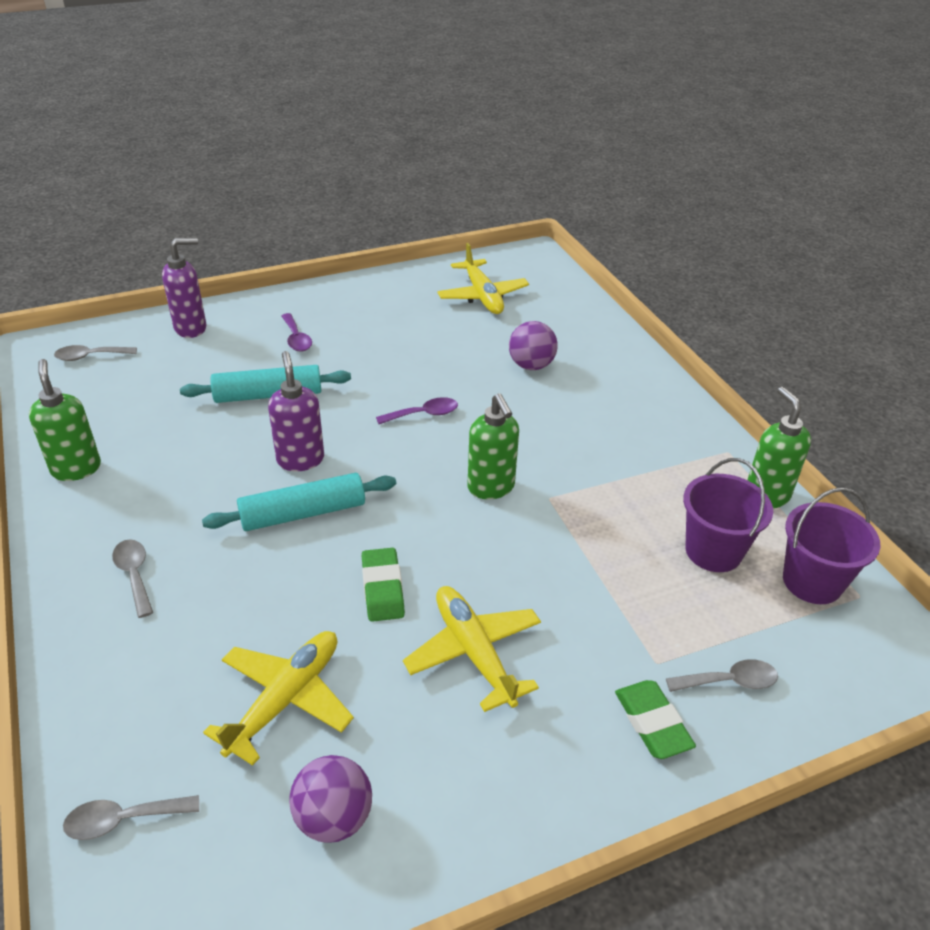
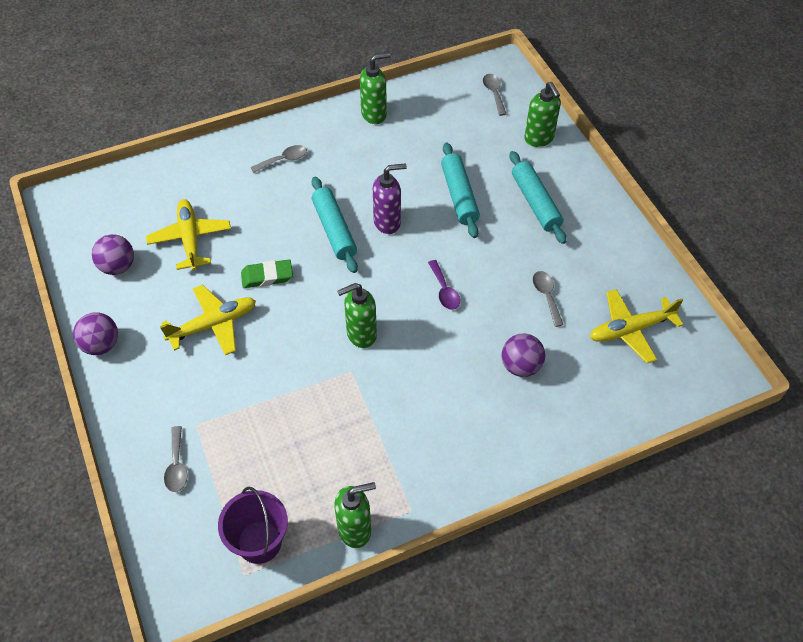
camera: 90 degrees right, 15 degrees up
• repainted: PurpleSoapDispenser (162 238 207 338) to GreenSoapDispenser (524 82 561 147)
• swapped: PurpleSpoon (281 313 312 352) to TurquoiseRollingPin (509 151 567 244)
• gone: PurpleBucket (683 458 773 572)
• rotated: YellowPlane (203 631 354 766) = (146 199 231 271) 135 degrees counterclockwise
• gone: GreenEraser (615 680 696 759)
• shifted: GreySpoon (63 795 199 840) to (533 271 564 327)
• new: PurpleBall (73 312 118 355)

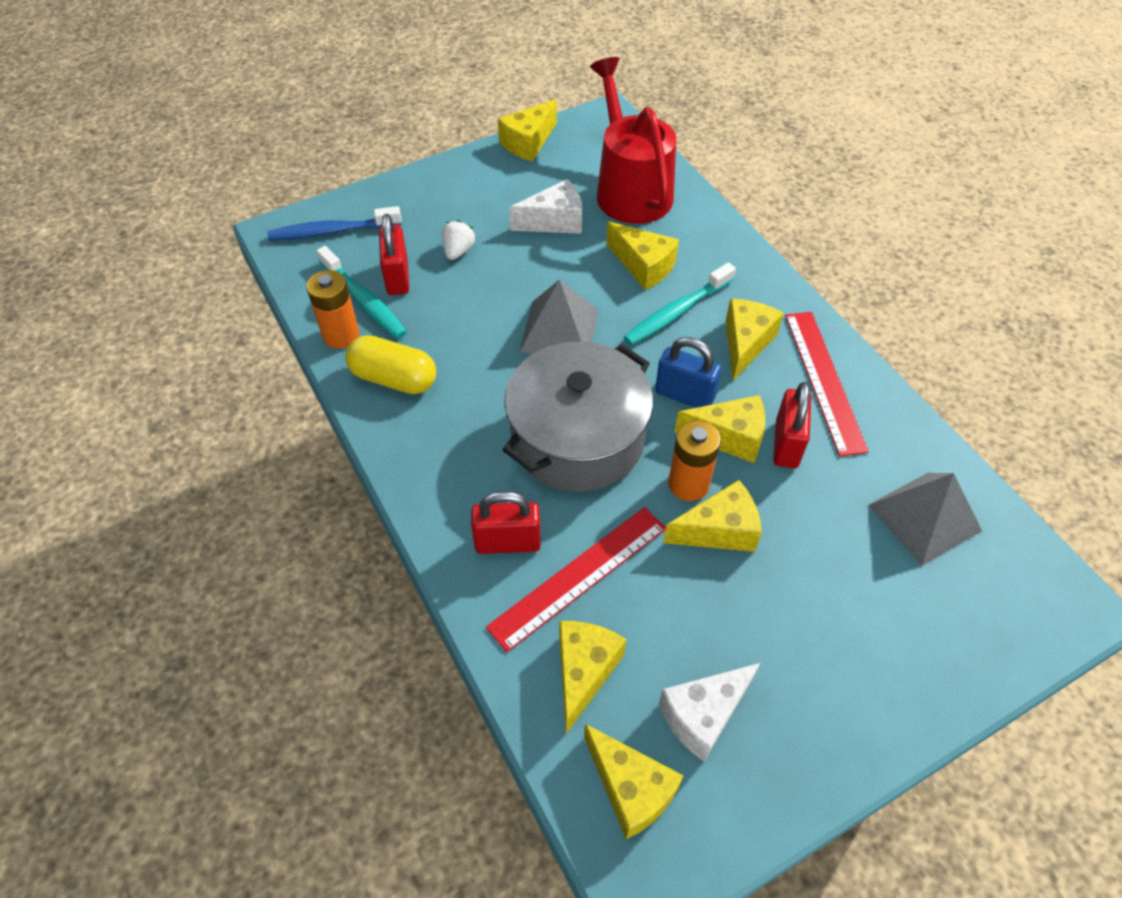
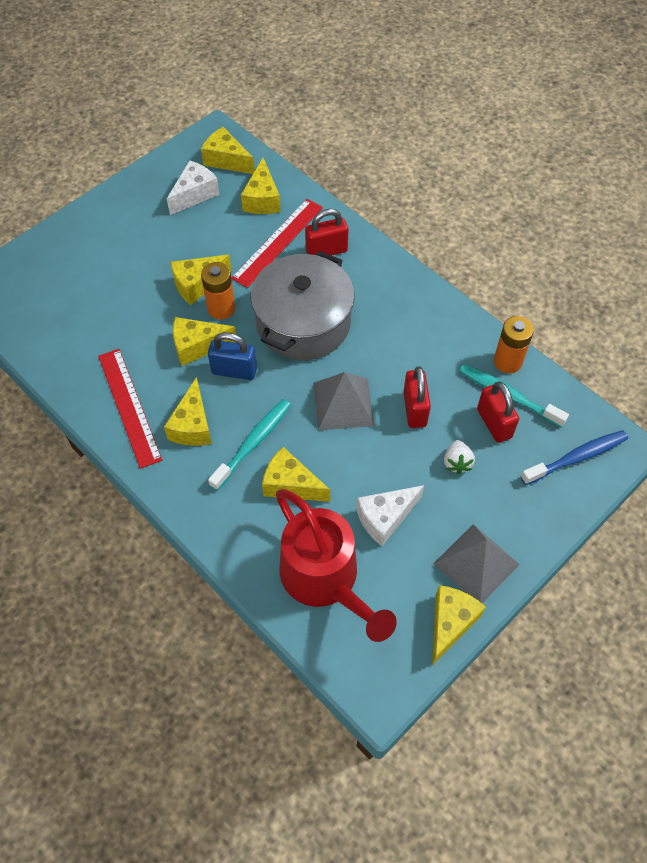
camera: 165 degrees right, 5 degrees up
• gone: YellowCapsule (345 335 436 394)
• shifted: RedPadlock (773 382 811 468) to (403 367 431 428)
• shifted: GreyPyramid (868 473 982 566) to (433 524 520 603)

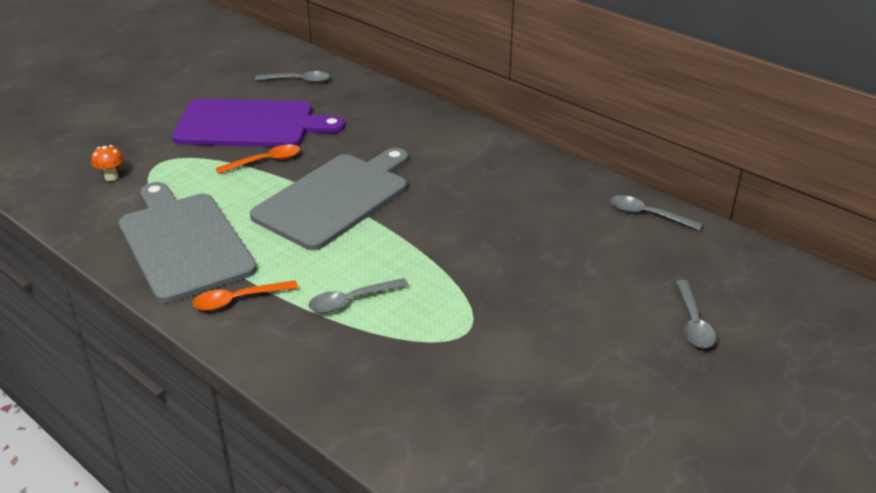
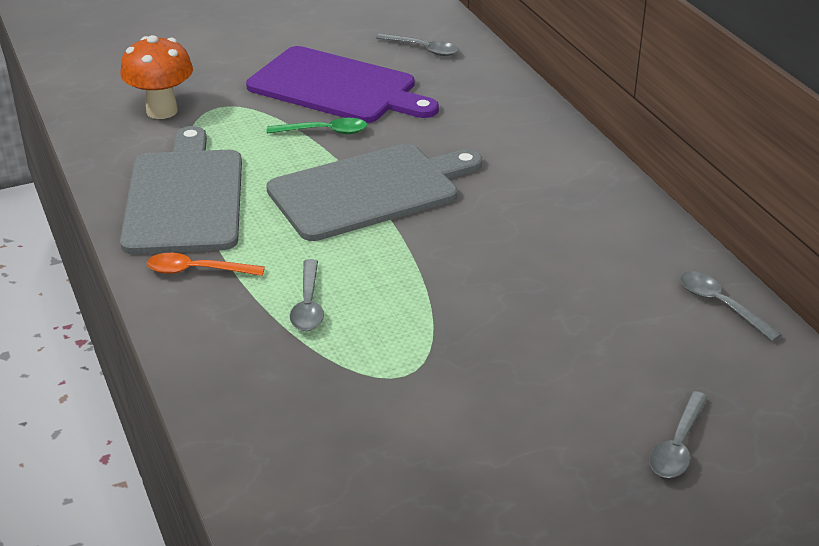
camera: 25 degrees right, 0 degrees up
• repainted: OrangeSpoon (216 144 300 174) to GreenSpoon (267 118 367 134)
• scaled: OrangeMushroom (91 145 124 181) = (120 35 193 119) x2.06
• rotated: GreySpoon (308 278 409 313) = (290 259 324 331) 90 degrees counterclockwise

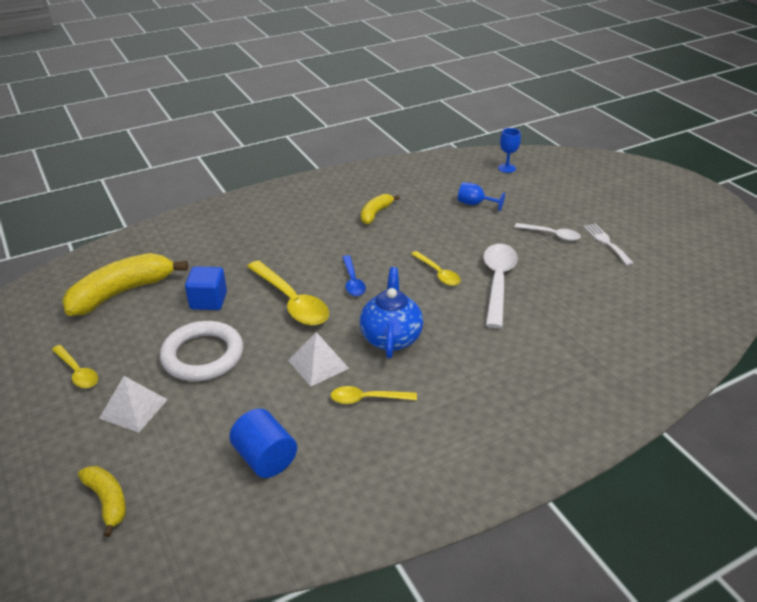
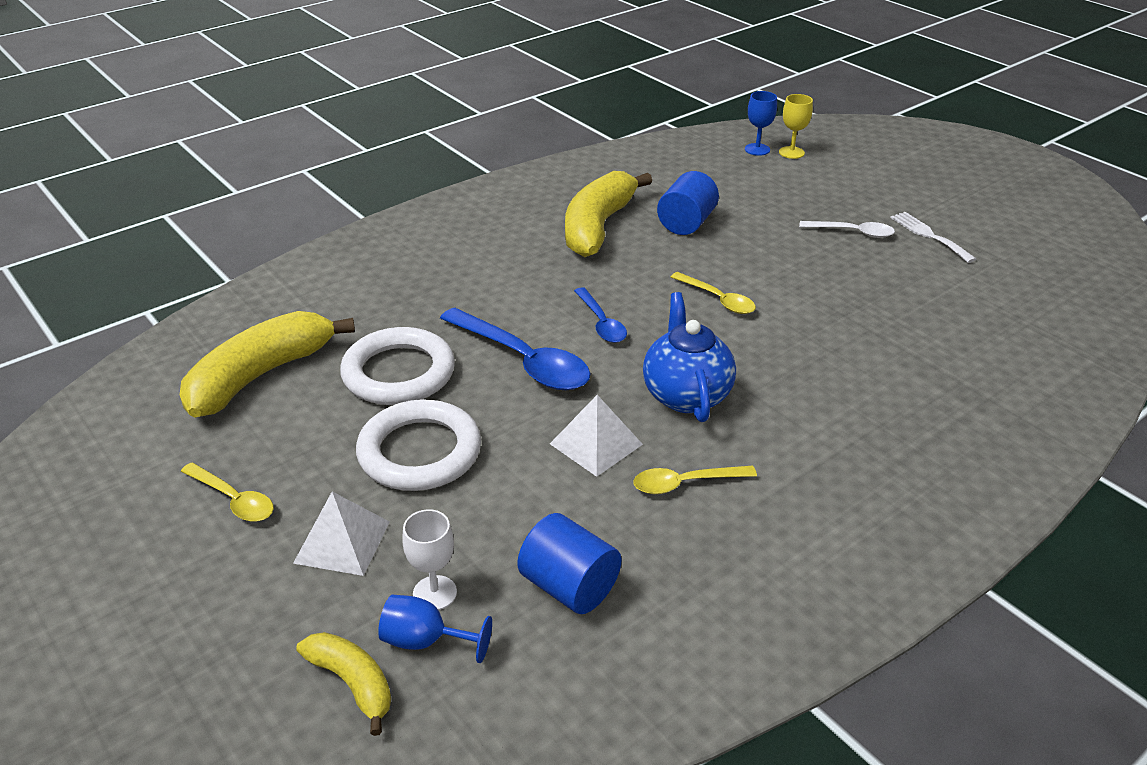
camera: 10 degrees left, 0 degrees up
• shifted: BlueGoblet (458 182 505 212) to (378 595 492 663)
• scaled: YellowBanana (361 194 400 224) = (565 171 652 257) x1.89
• gone: WhiteSpoon (483 244 518 328)
• repainted: YellowSpoon (247 260 329 325) to BlueSpoon (440 308 591 390)
• swapped: BlueCube (185 266 227 310) to WhiteRing (340 327 455 405)
• new: YellowGoblet (779 94 813 159)
• new: BlueCylinder (657 171 719 235)
• new: WhiteGoblet (402 509 457 610)

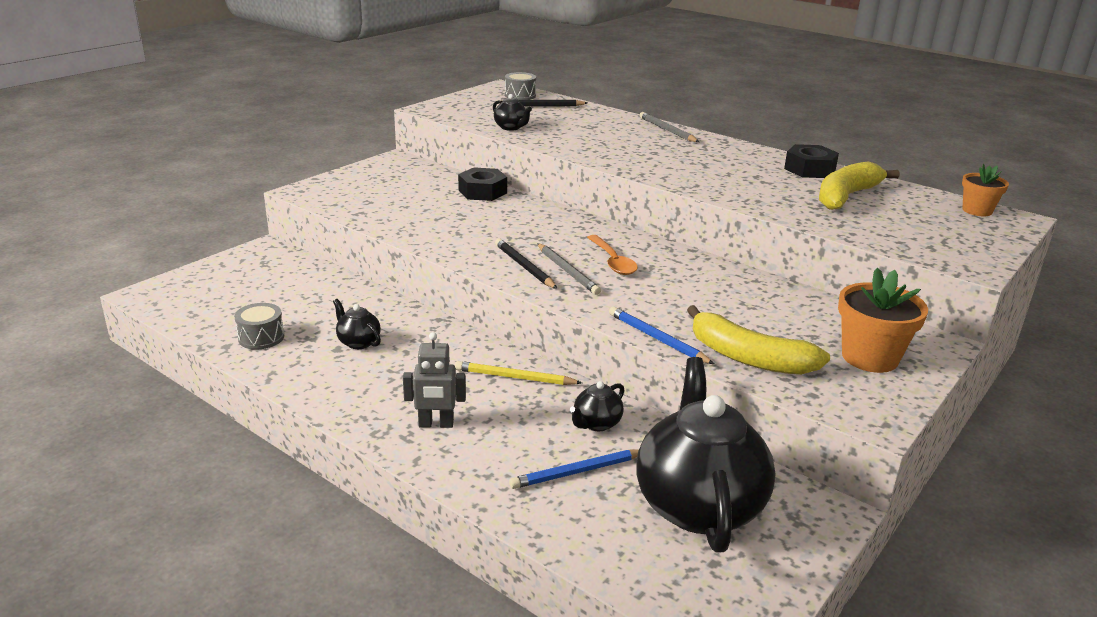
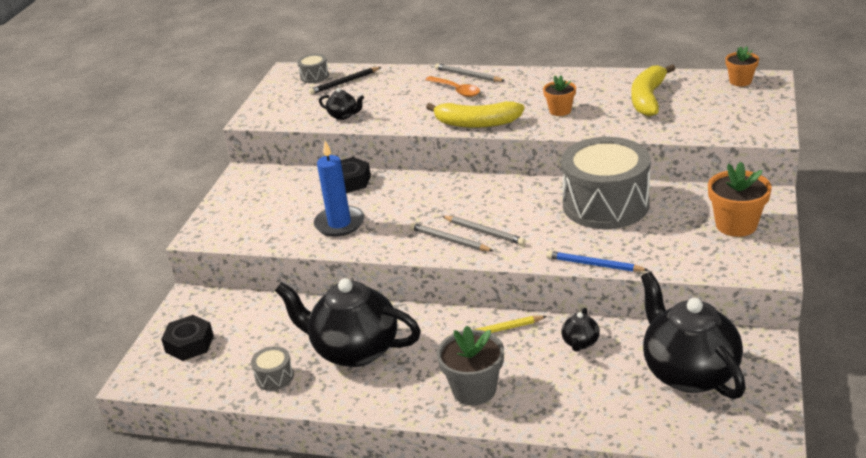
camera: 20 degrees left, 5 degrees up
• shifted: BlackNut (784 144 839 178) to (161 315 214 361)
• shifted: OrangeSpoon (587 235 638 275) to (425 76 480 97)
• repainted: BlackPencil (495 238 557 289) to GreyPencil (410 223 493 251)
• scaled: BlackTeapot (333 299 381 349) = (275 278 421 367) x2.40
• shifted: YellowBanana (687 305 830 375) to (426 101 525 128)
• swapped: GreyRobot (403 332 466 428) to GreyFlowerPot (437 326 504 405)
• gone: BluePencil (509 449 639 489)
• new: OrangeFlowerPot (543 75 576 116)
• new: GreyDrum (561 137 651 229)
• new: BlueCandle (314 141 364 236)

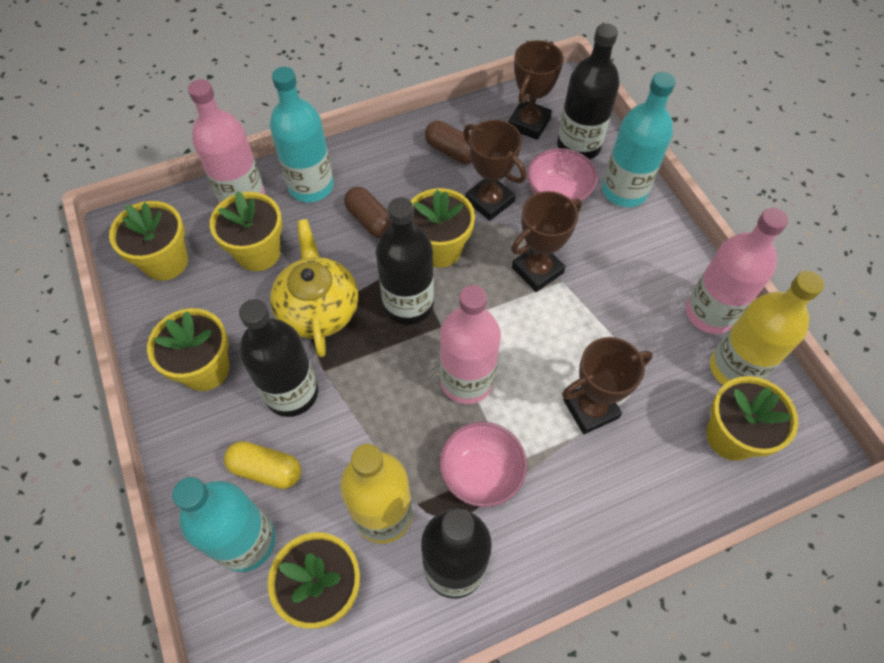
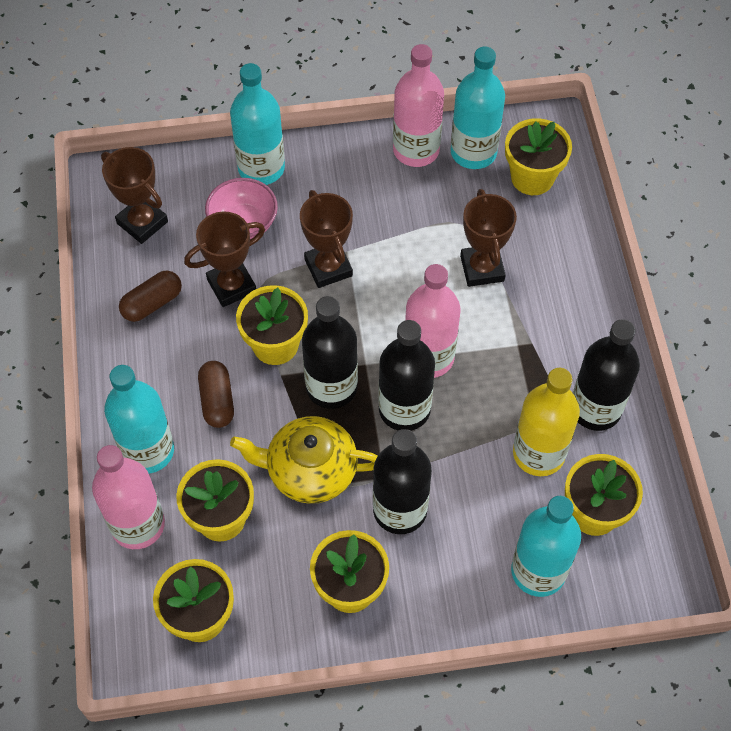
camera: 75 degrees left, 0 degrees up
• shifted: BlackBottle (557 24 619 160) to (378 320 435 431)
• rotated: BrownCapsule (344 187 391 238) = (198 361 234 428) 75 degrees counterclockwise
• repainted: YellowBottle (710 271 824 385) to TurquoiseBottle (450 46 505 169)
• gone: PinkBowl (439 422 527 507)
• gone: YellowCapsule (224 441 301 489)

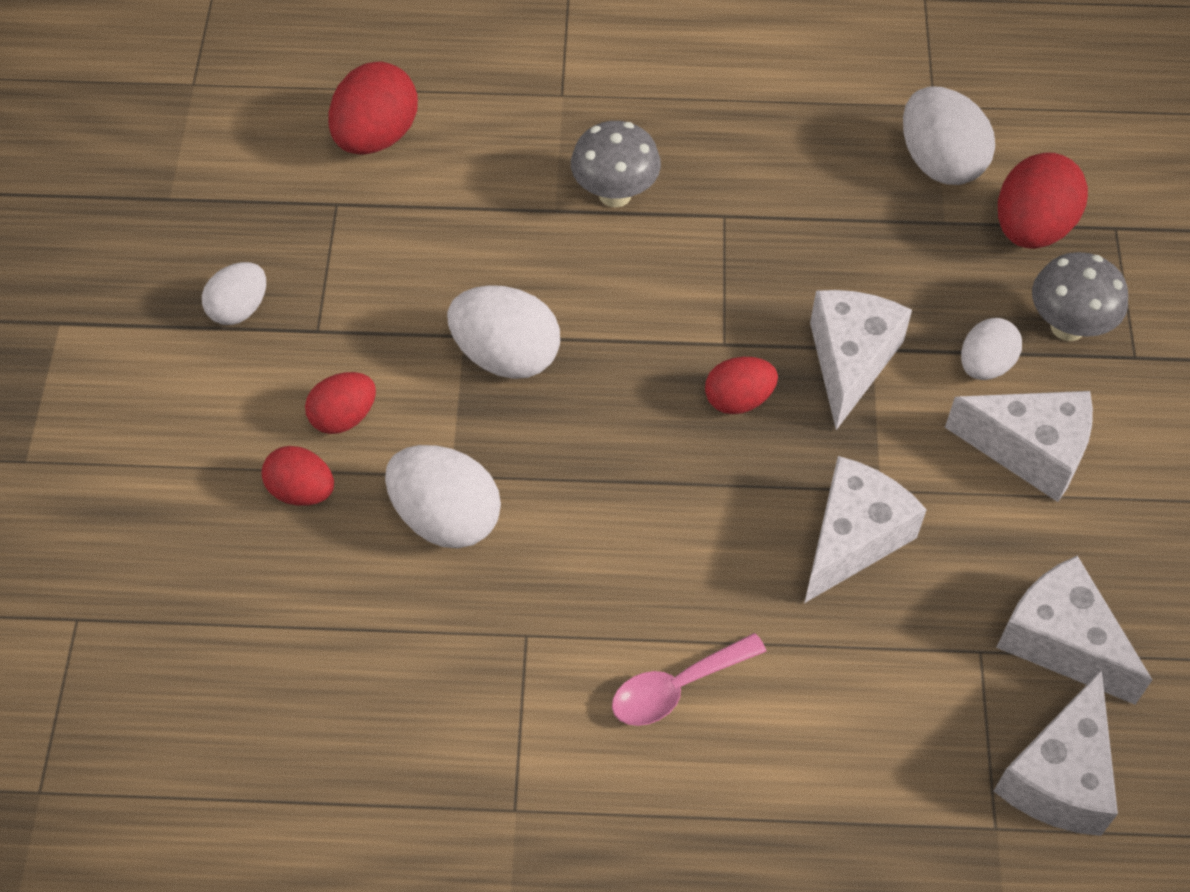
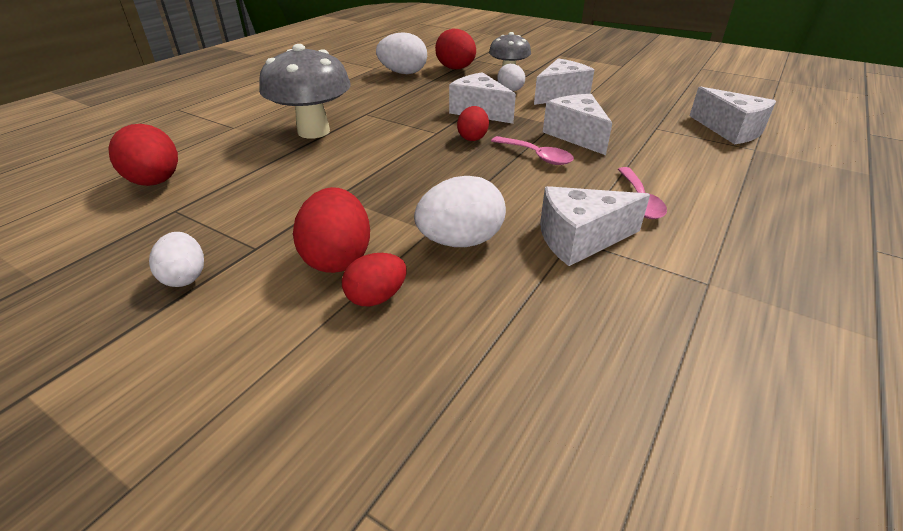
camera: 60 degrees left, 20 degrees down
• scaled: GreyMushroom (571 121 661 208) = (259 44 351 139) x1.61
• gone: WhiteEgg (447 285 560 379)
• scaled: RedEgg (305 372 376 434) = (293 187 370 273) x1.59
• shifted: WhiteCheese (996 556 1152 705) to (540 186 650 266)
• new: PinkSpoon (491 136 574 165)

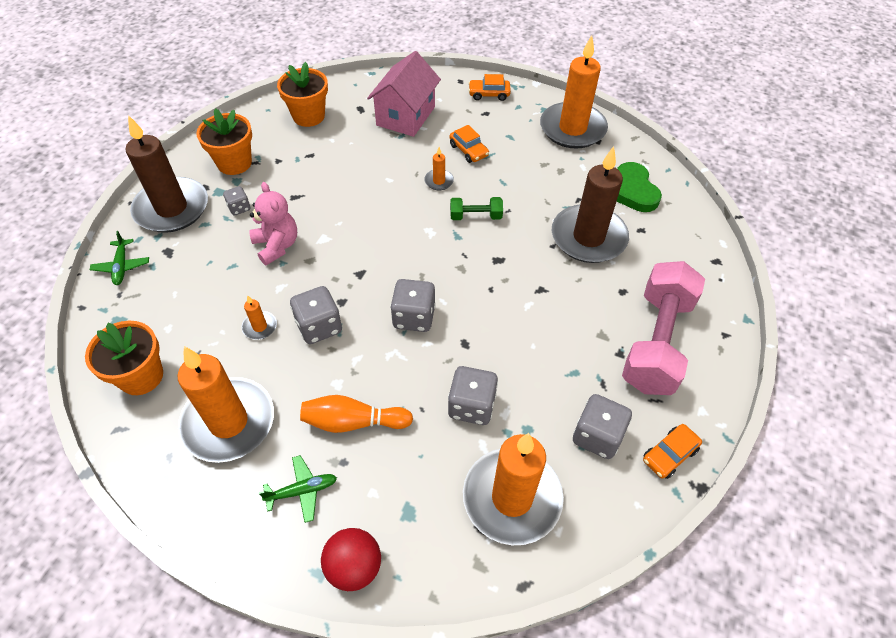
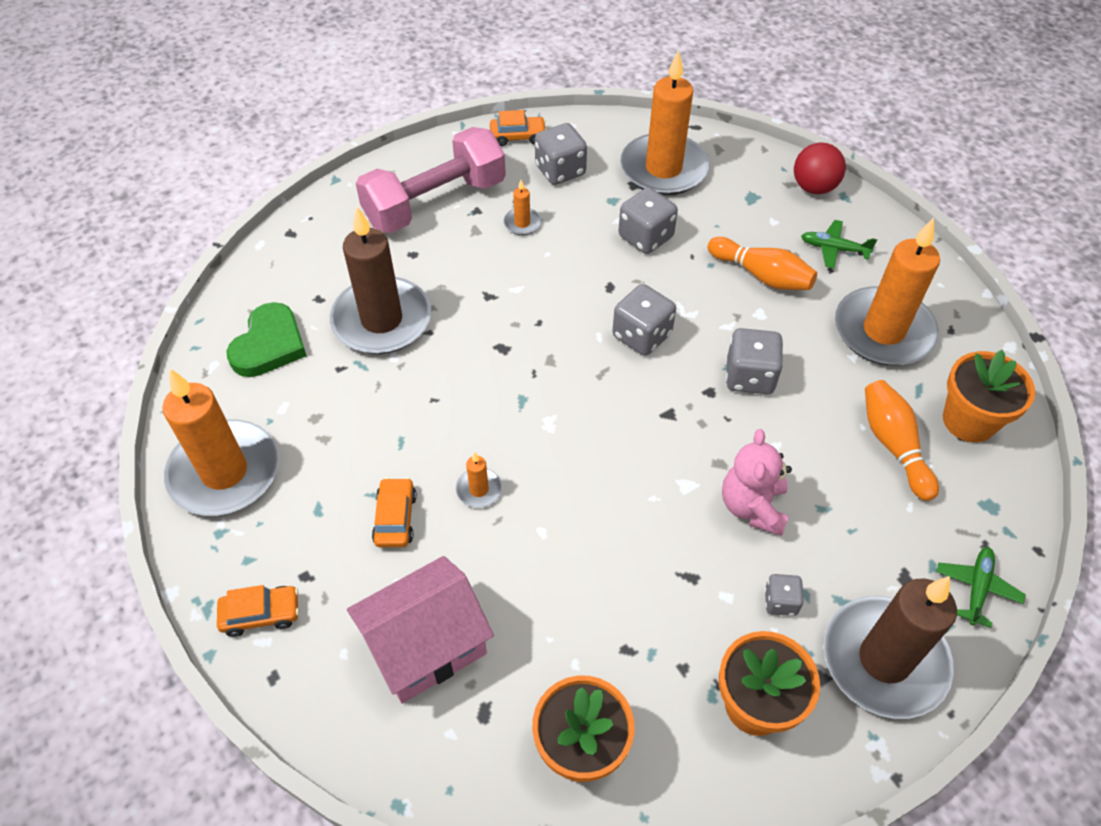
camera: 145 degrees left, 0 degrees up
• rotated: OrangeCar (468 74 511 101) = (217 585 299 637) 45 degrees counterclockwise
• gone: GreenDumbbell (450 197 503 220)
• shifted: OrangeCandle (242 295 277 339) to (503 180 541 235)
• new: OrangeBowlingPin (865 380 939 501)

